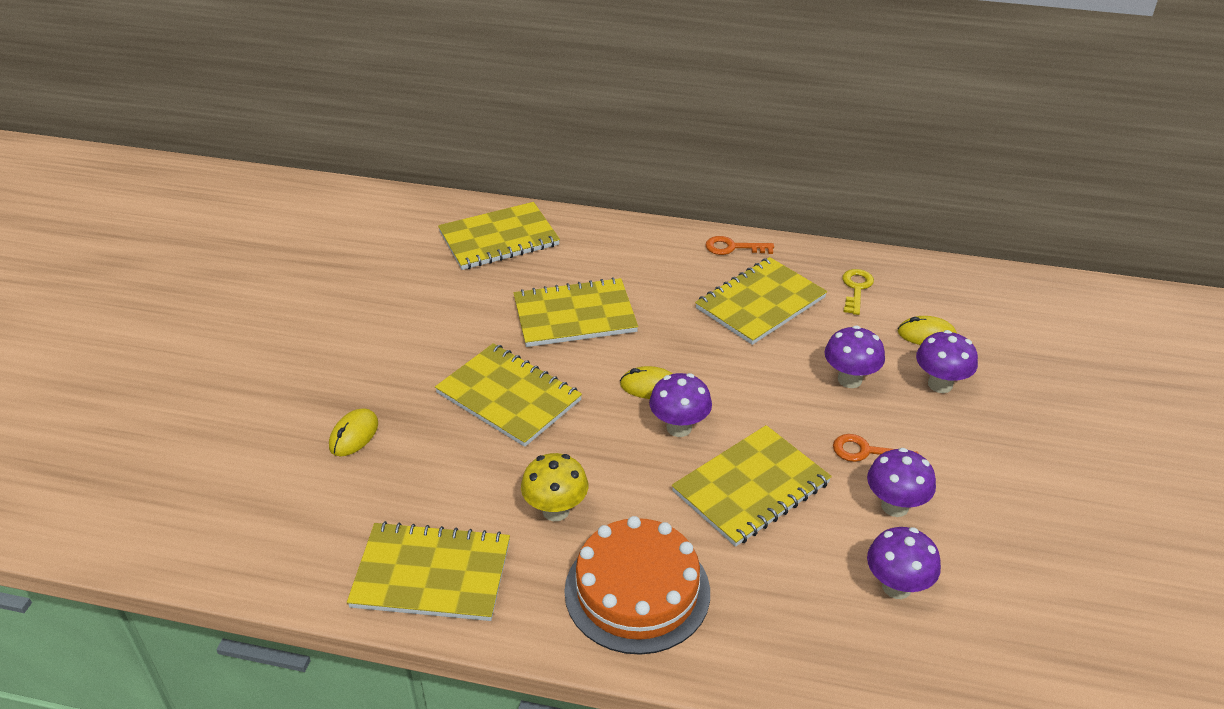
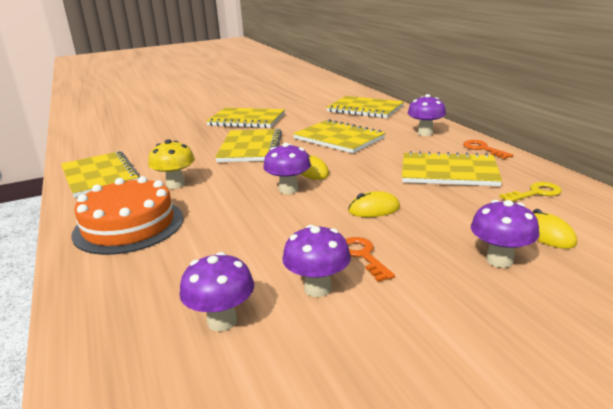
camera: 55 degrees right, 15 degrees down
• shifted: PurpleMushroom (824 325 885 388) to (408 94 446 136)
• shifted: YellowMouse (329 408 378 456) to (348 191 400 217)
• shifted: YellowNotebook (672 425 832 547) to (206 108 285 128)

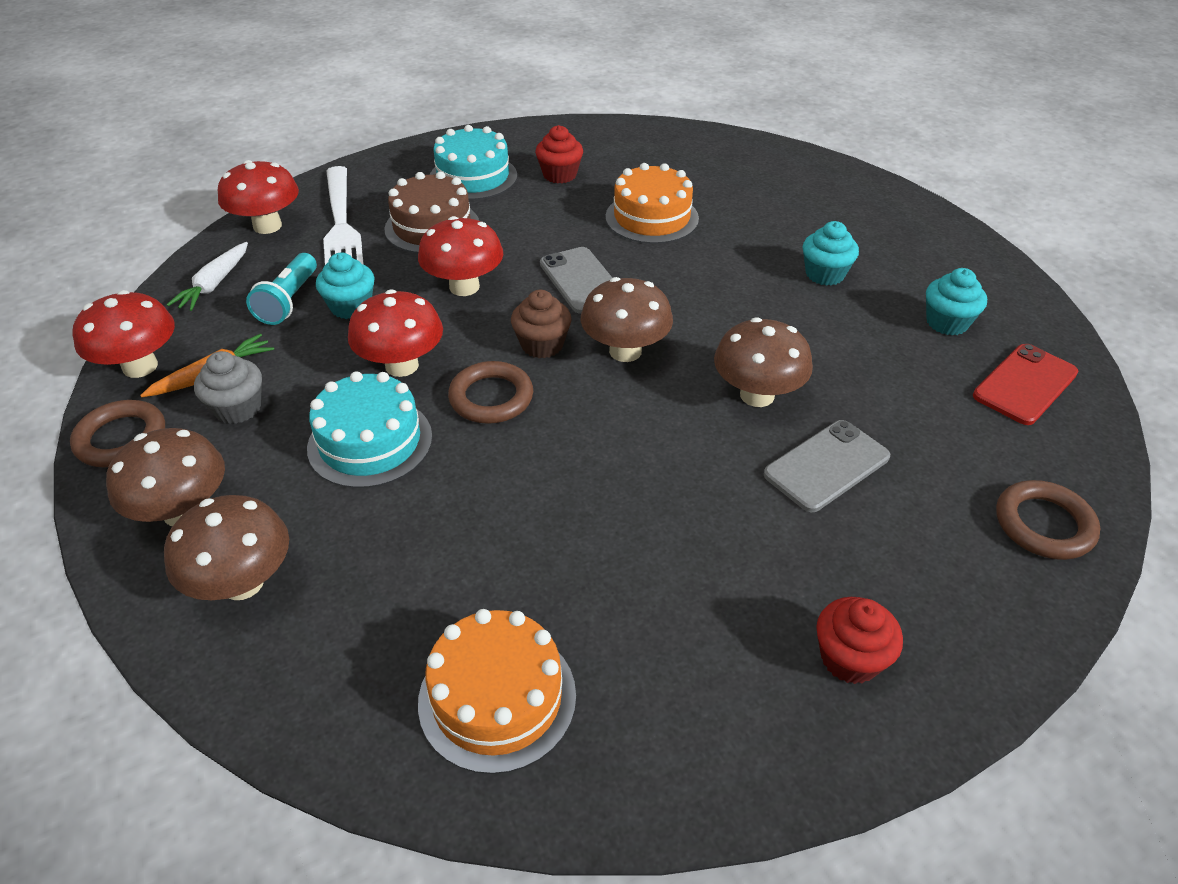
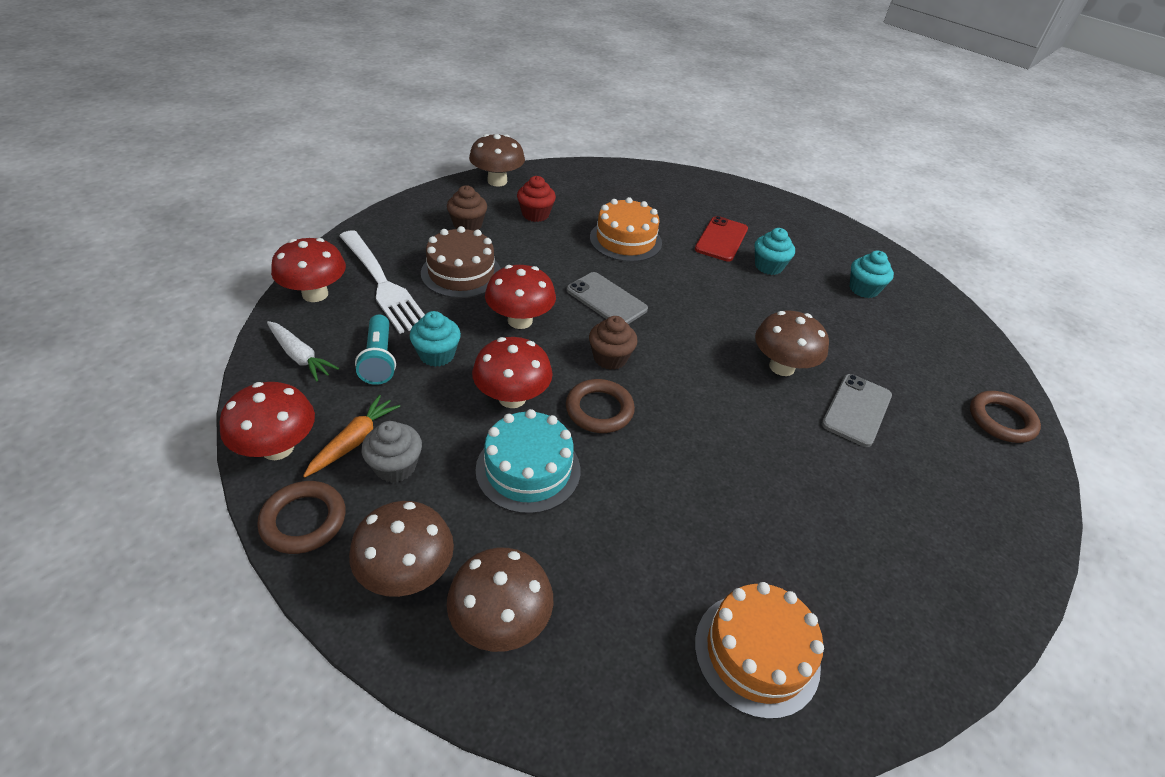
camera: 25 degrees left, 0 degrees up
• swapped: TurquoiseCake (430 125 517 200) to BrownCupcake (447 185 487 231)
• rotated: WhiteCarrot (167 242 248 311) = (267 321 339 382) 45 degrees counterclockwise
• shifted: BrownMushroom (581 277 673 362) to (469 134 525 187)
• shifted: RedPhone (973 344 1079 425) to (695 216 748 262)
• gone: RedCupcake (816 597 903 684)

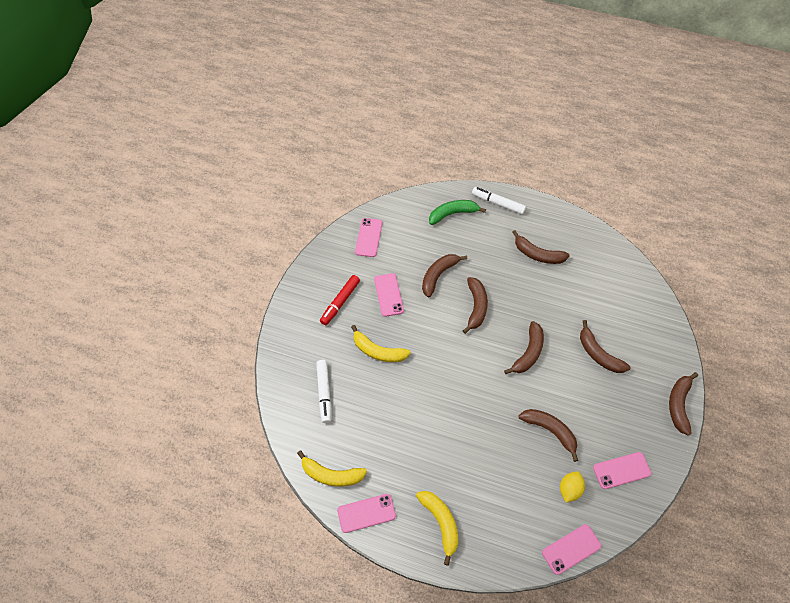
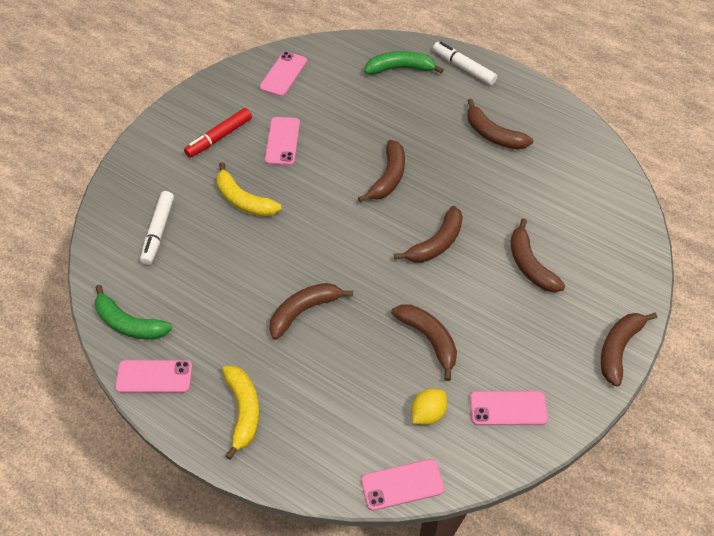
camera: 15 degrees right, 5 degrees down
• shifted: BrownBanana (422 254 467 297) to (269 283 353 340)
• repainted: YellowBanana (297 451 367 487) to GreenBanana (95 285 172 340)

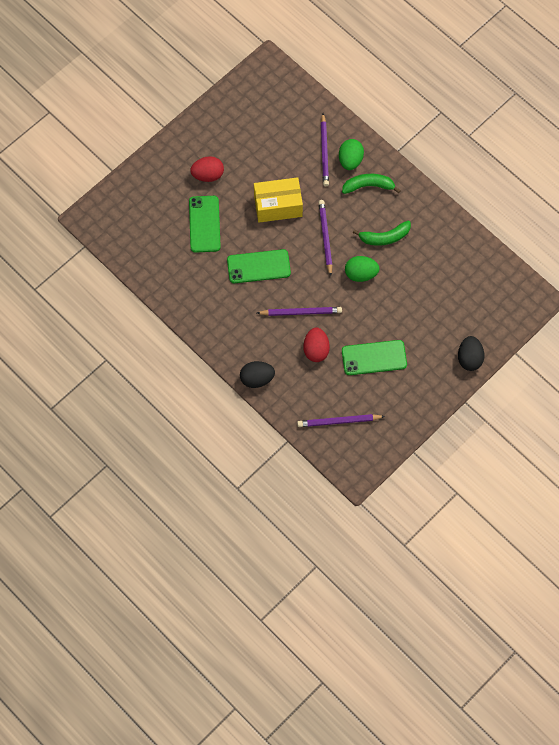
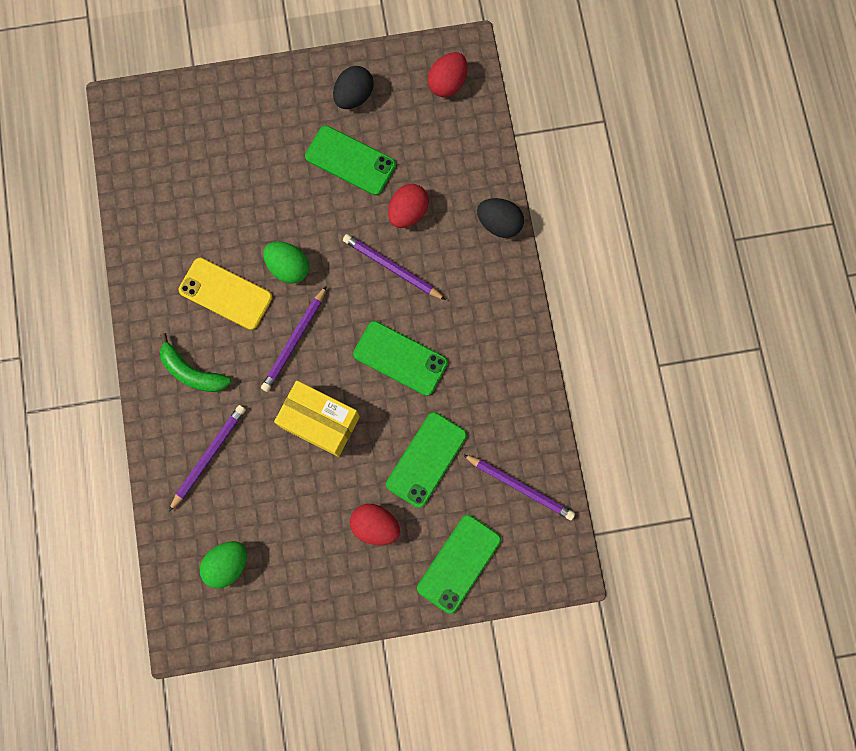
camera: 145 degrees left, 10 degrees up
• shifted: GreenEgg (339 139 364 170) to (200 541 247 588)
• swapped: GreenBanana (353 220 411 246) to YellowPhone (179 258 272 330)
• shifted: BlackEgg (458 336 484 371) to (333 66 374 109)
• shifted: PurplePencil (297 414 385 427) to (462 454 575 520)
• new: RedEgg (428 52 467 97)
• new: GreenPhone (417 515 501 614)

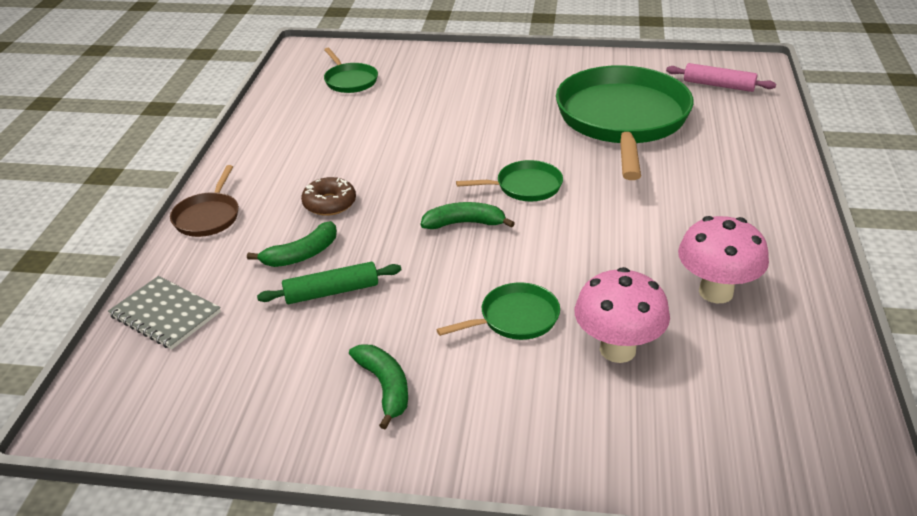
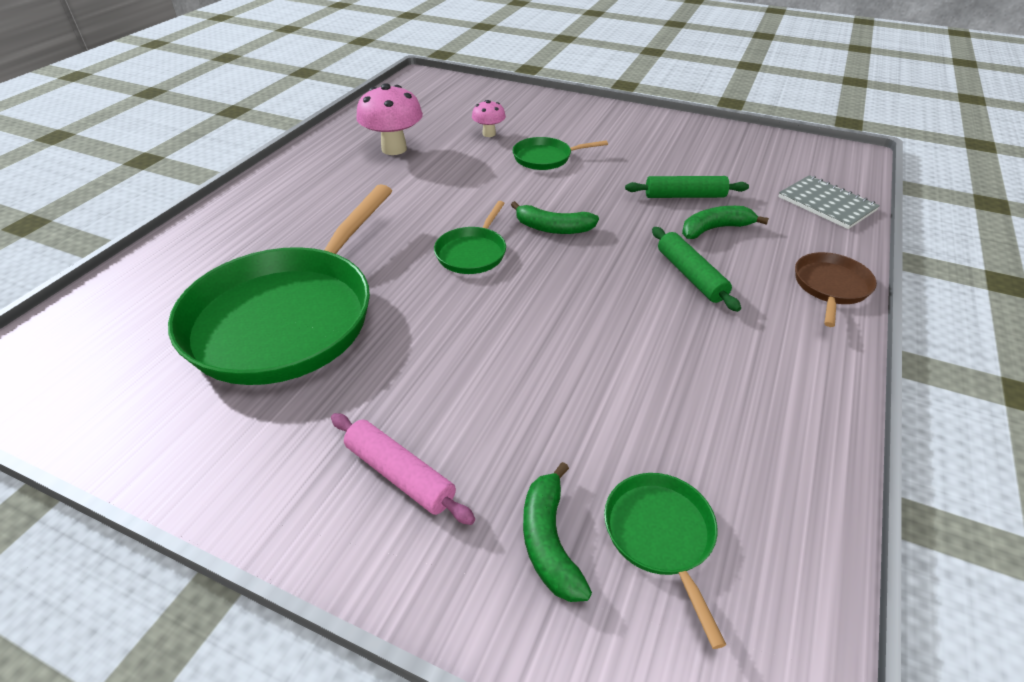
camera: 165 degrees left, 5 degrees up
• shifted: PinkRollingPin (666 63 776 92) to (331 413 475 525)
• rotated: GreenPan (456 160 563 201) = (434 201 506 274) 75 degrees counterclockwise
• swapped: BrownDonut (301 177 356 216) to GreenRollingPin (652 227 741 312)
• scaled: PinkMushroom (575 267 670 363) = (472 100 506 137) x0.55
• shifted: GreenBanana (349 344 408 429) to (523 462 592 602)

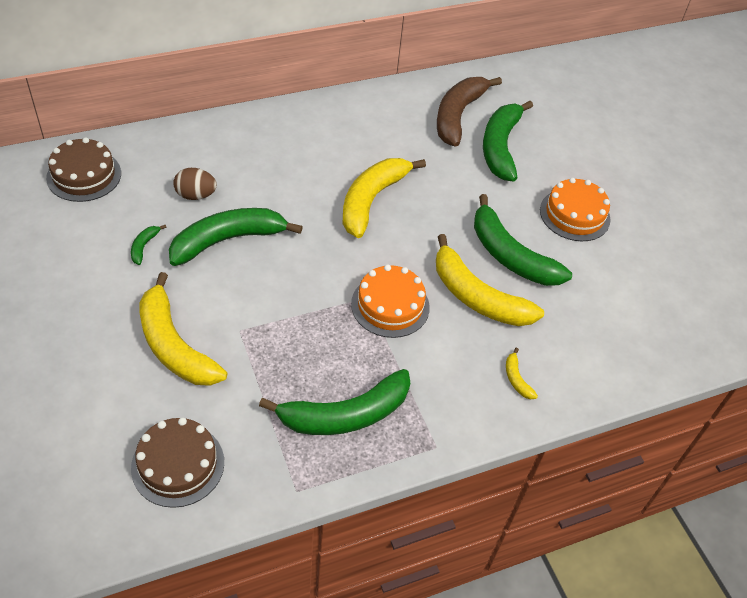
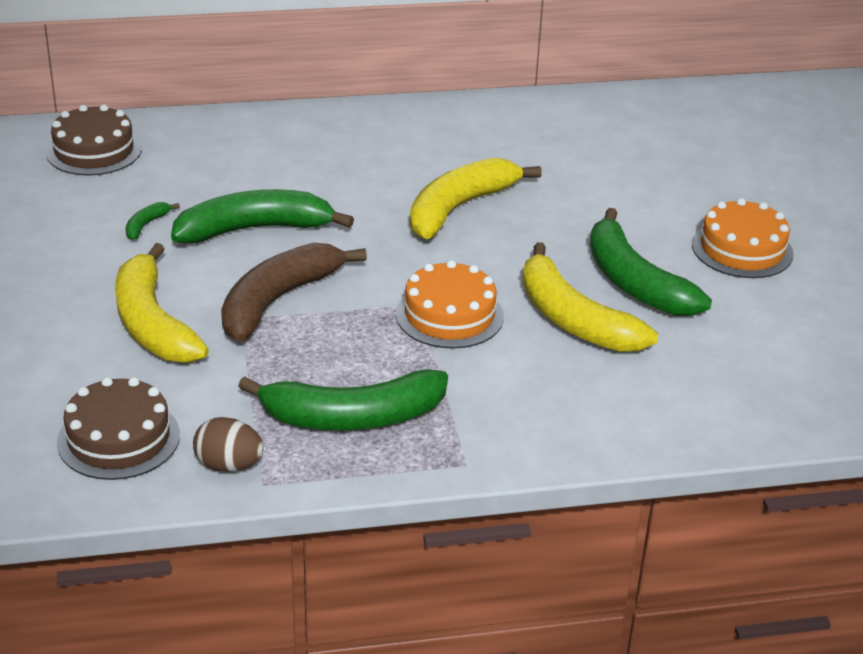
camera: 15 degrees right, 15 degrees down
• shifted: BrownBanana (437 77 502 147) to (221 243 367 342)
• gone: GreenBanana (483 101 533 182)
• shifted: BrownEgg (173 168 217 200) to (193 417 264 472)
• gone: YellowBanana (506 347 538 399)

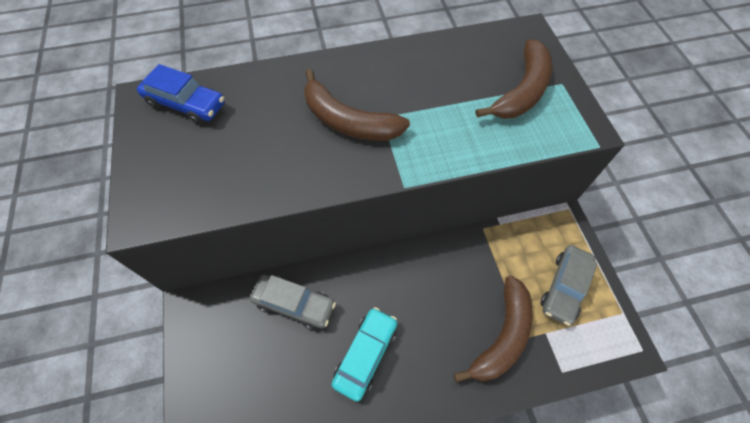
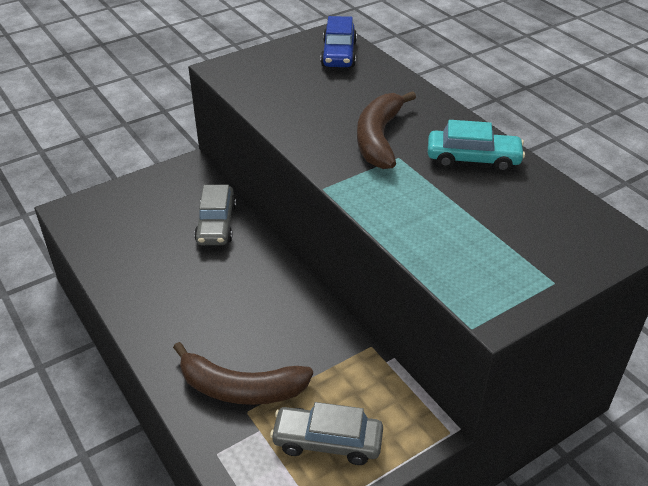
camera: 70 degrees right, 20 degrees down
• gone: BrownBanana (476 39 553 119)
• shifted: TurquoiseCar (332 307 397 402) to (428 120 525 172)

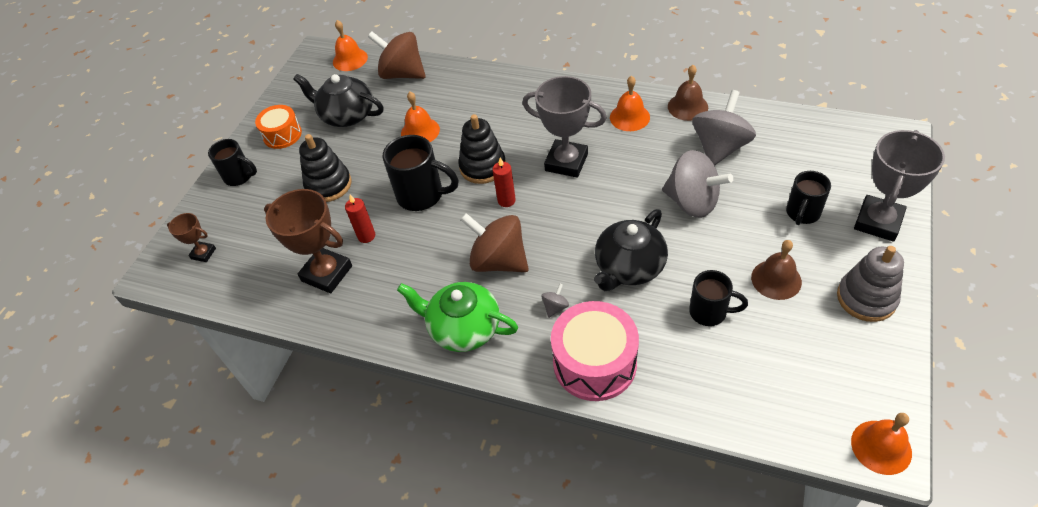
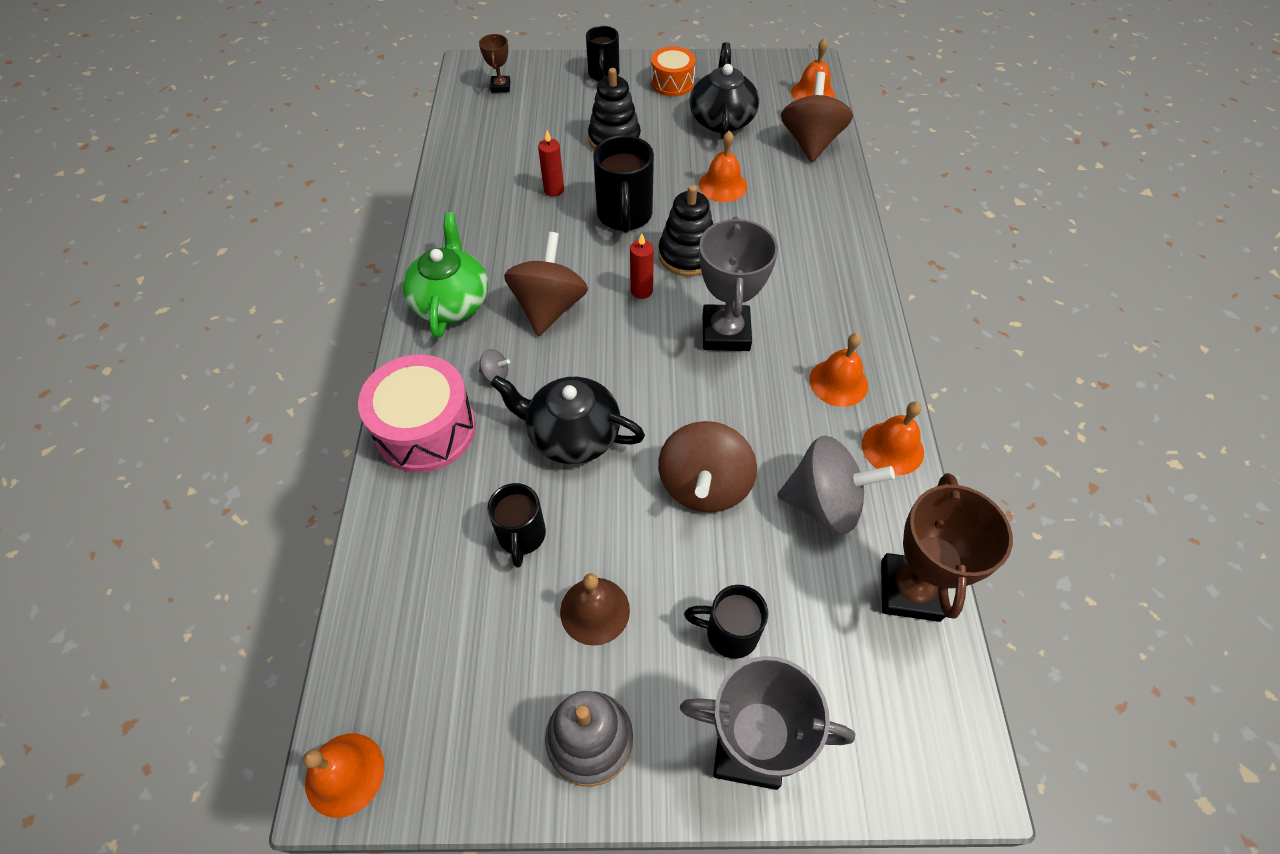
camera: 65 degrees right, 5 degrees up
• repainted: BrownBell (668 65 708 121) to OrangeBell (862 402 924 475)
• repainted: GreySpinningTop (662 150 733 218) to BrownSpinningTop (658 421 757 513)
• shifted: BrownTrophy (264 189 352 293) to (881 473 1013 622)

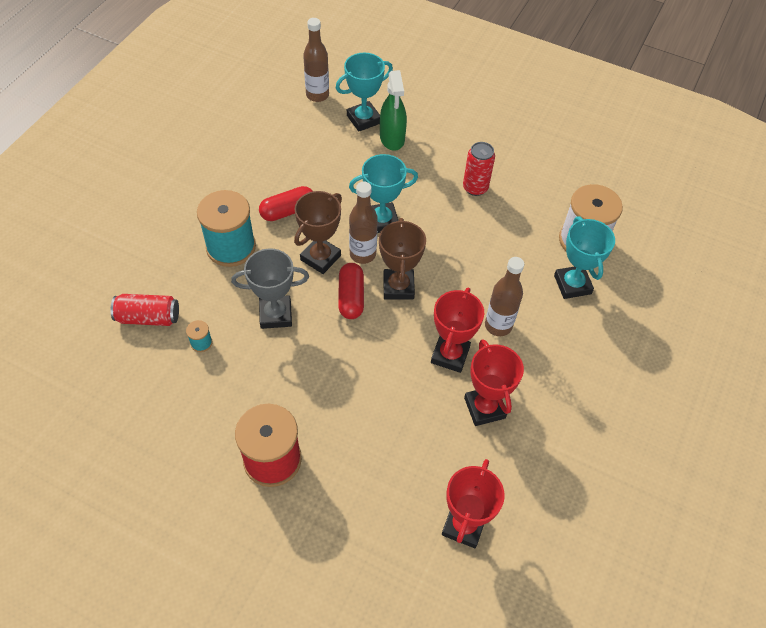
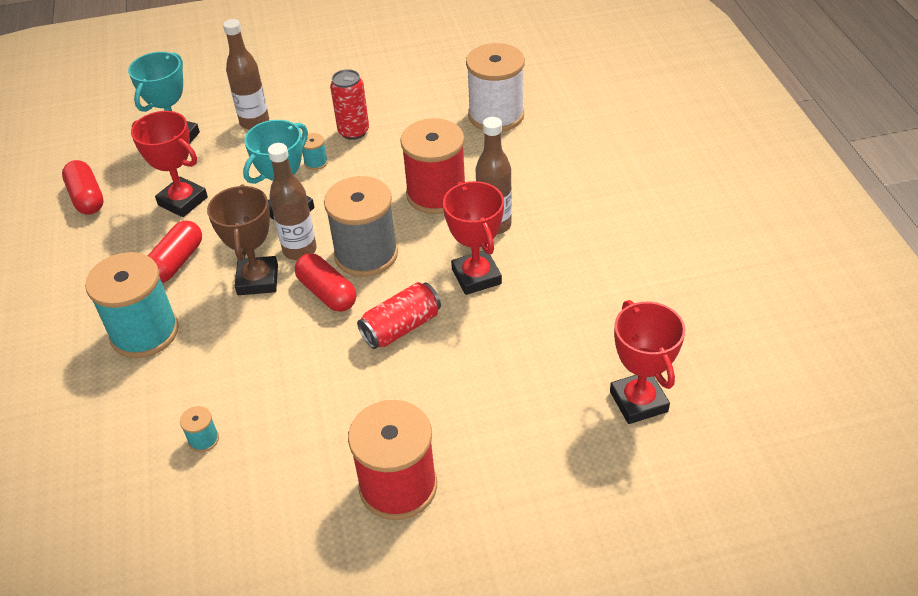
camera: 35 degrees left, 10 degrees down
• shifted: BrownBottle (303 18 329 102) to (223 19 269 130)
• gone: GreenSprayBottle (380 70 407 151)
• gone: TurquoiseTrophy (554 216 615 299)
• swapped: BrownTrophy (379 218 426 300) to GreySpool (324 176 398 277)
• gone: GreyTrophy (231 249 309 329)
• shifted: RedCan (111 294 179 326) to (357 282 441 349)
• shifted: RedTrophy (464 339 524 426) to (131 111 208 217)
• new: RedSpool (400 118 465 214)
• new: TurquoiseSpool (302 133 328 170)
• new: RedCapsule (62 160 104 215)

